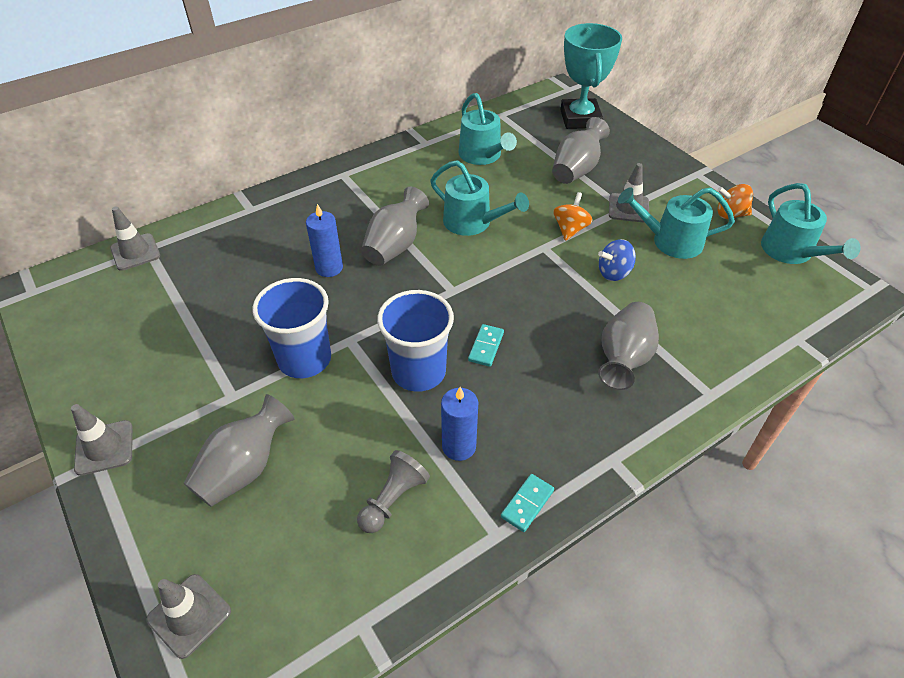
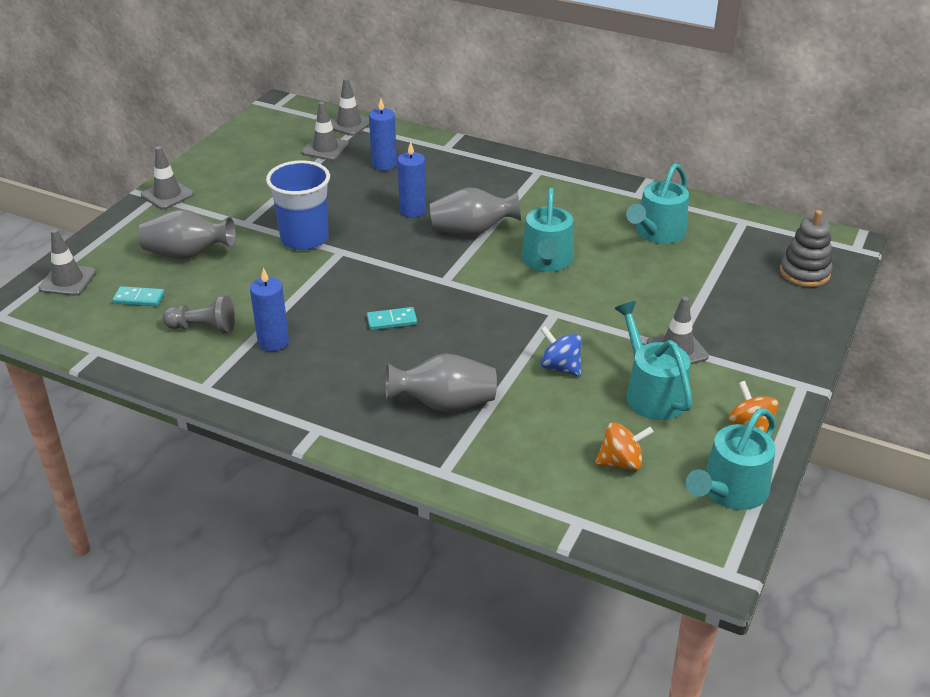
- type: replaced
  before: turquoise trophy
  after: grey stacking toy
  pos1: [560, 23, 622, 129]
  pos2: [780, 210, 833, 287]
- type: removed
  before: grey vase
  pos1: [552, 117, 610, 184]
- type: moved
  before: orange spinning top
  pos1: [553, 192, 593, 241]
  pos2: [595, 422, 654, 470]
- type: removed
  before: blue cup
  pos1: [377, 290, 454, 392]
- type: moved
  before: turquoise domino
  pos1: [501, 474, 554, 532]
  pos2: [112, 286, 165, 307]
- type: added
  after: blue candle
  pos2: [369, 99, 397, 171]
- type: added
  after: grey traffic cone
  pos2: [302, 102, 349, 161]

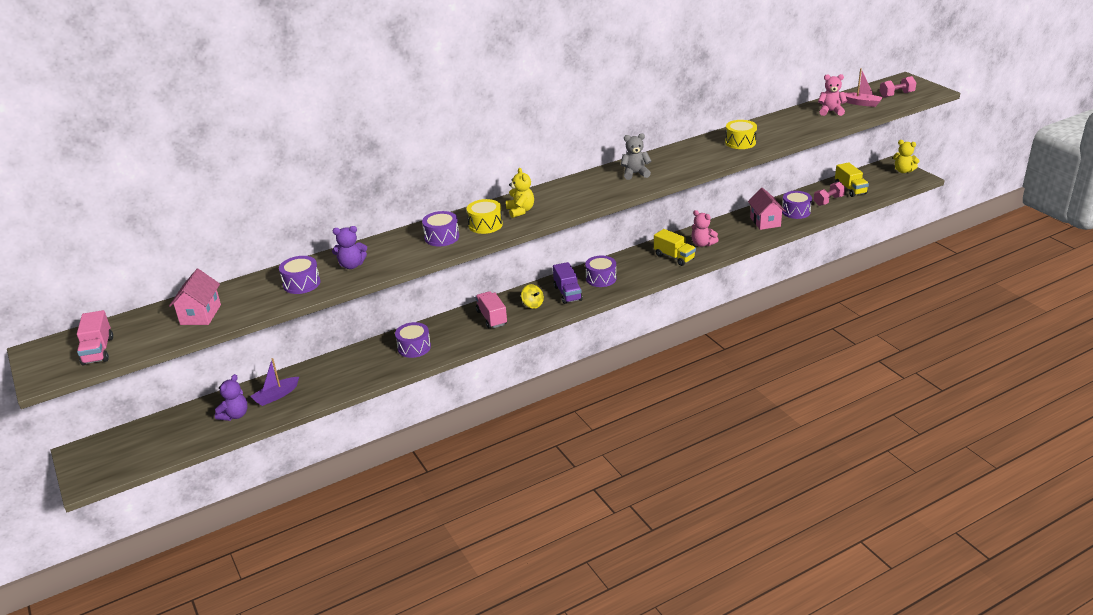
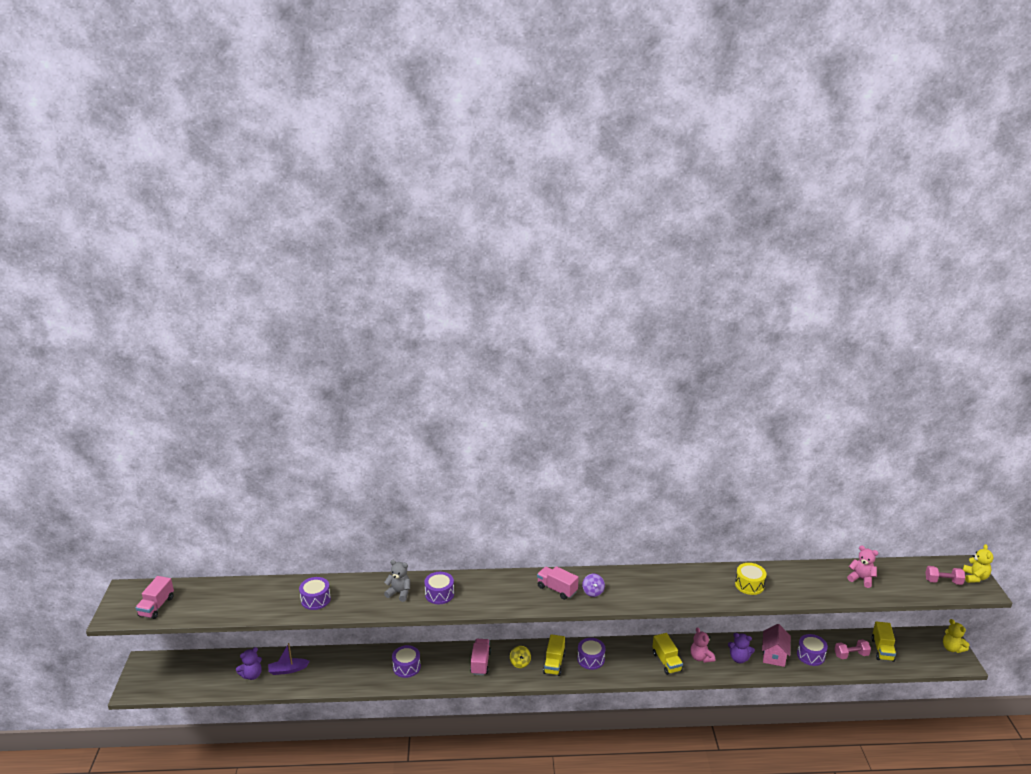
- type: removed
  before: pink boat
  pos1: [844, 68, 883, 107]
- type: moved
  before: grey teddy bear
  pos1: [621, 133, 651, 180]
  pos2: [384, 560, 410, 602]
- type: moved
  before: yellow teddy bear
  pos1: [506, 168, 534, 218]
  pos2: [963, 544, 993, 583]
- type: removed
  before: yellow drum
  pos1: [467, 199, 503, 234]
- type: moved
  before: purple teddy bear
  pos1: [332, 226, 367, 269]
  pos2: [728, 633, 755, 663]
- type: recoloured
  before: purple truck
  after: yellow truck
  pos1: [553, 262, 583, 304]
  pos2: [543, 634, 565, 676]
- type: removed
  before: pink house
  pos1: [169, 269, 221, 325]
- type: added
  after: pink truck
  pos2: [537, 566, 579, 600]
- type: added
  after: purple spinning top
  pos2: [582, 574, 605, 597]

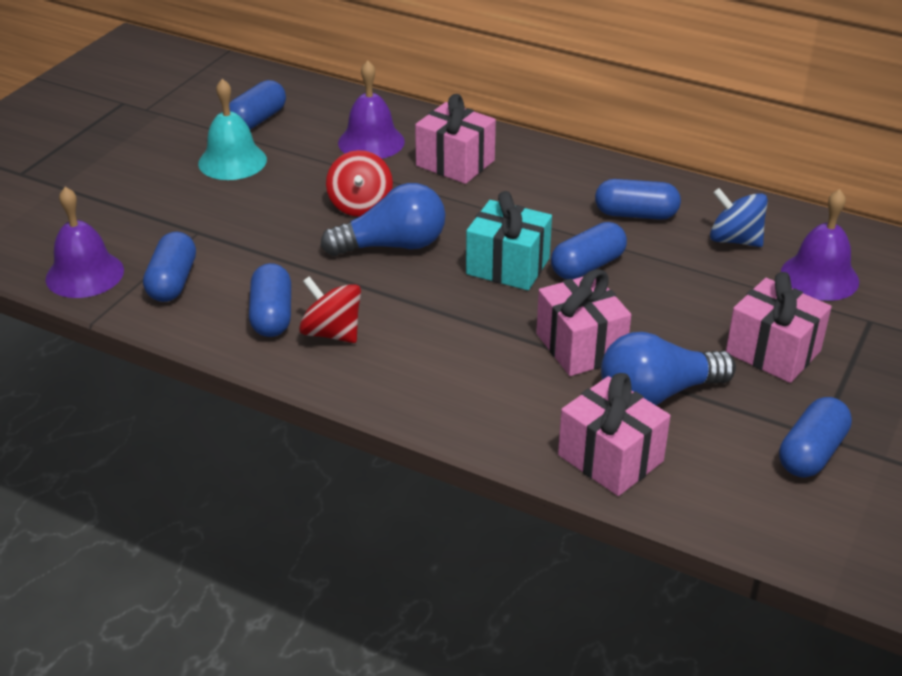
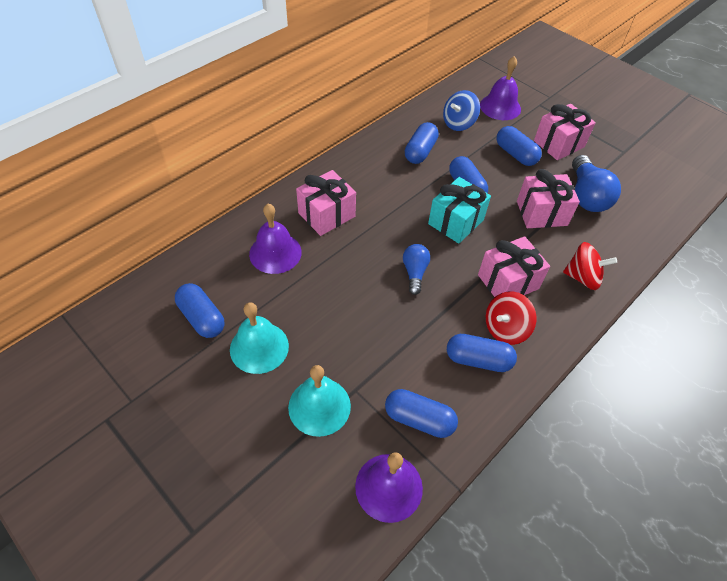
- type: moved
  before: red spinning top
  pos1: [326, 150, 393, 217]
  pos2: [563, 242, 617, 290]
- type: resized
  before: blue light bulb
  pos1: [321, 183, 445, 256]
  pos2: [403, 244, 430, 295]
  scale: 0.59
- type: moved
  before: pink gift
  pos1: [558, 373, 670, 496]
  pos2: [478, 236, 550, 297]
- type: moved
  before: blue capsule
  pos1: [779, 397, 852, 478]
  pos2: [497, 126, 542, 166]
- type: added
  after: turquoise bell
  pos2: [288, 365, 351, 437]

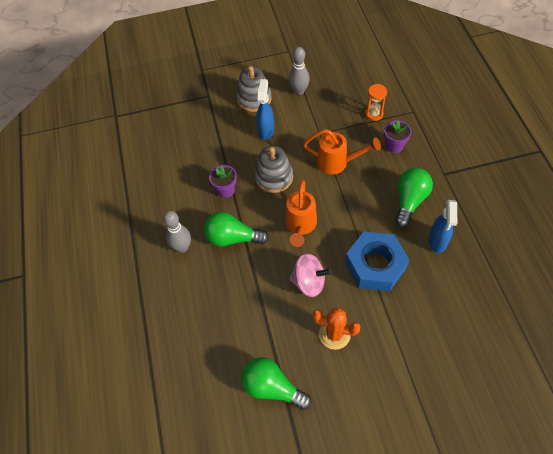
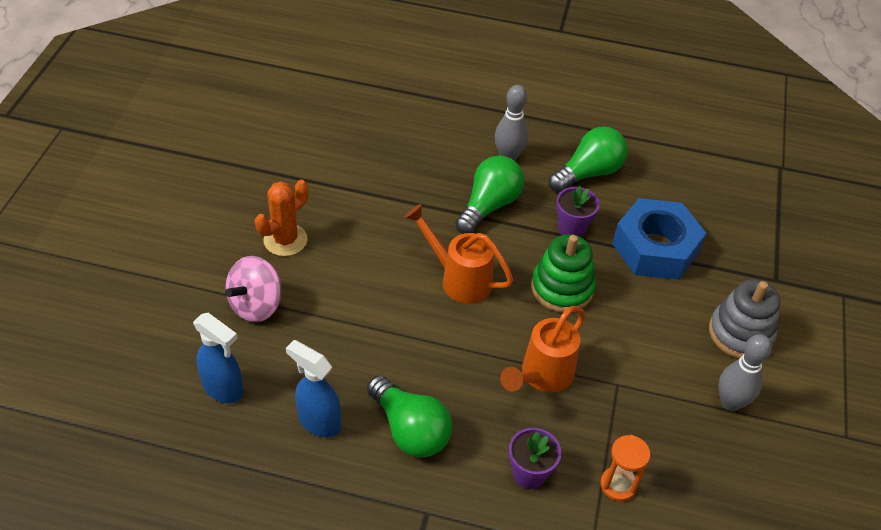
- type: moved
  before: blue spray bottle
  pos1: [256, 79, 274, 140]
  pos2: [193, 313, 244, 403]
- type: recoloured
  before: grey stacking toy
  after: green stacking toy
  pos1: [255, 146, 293, 193]
  pos2: [531, 234, 596, 313]
- type: moved
  before: blue nut
  pos1: [345, 232, 409, 291]
  pos2: [612, 198, 706, 280]
- type: moved
  before: pink spinning top
  pos1: [289, 253, 332, 297]
  pos2: [225, 256, 282, 322]
- type: moved
  before: green light bulb
  pos1: [241, 357, 312, 410]
  pos2: [549, 127, 628, 192]

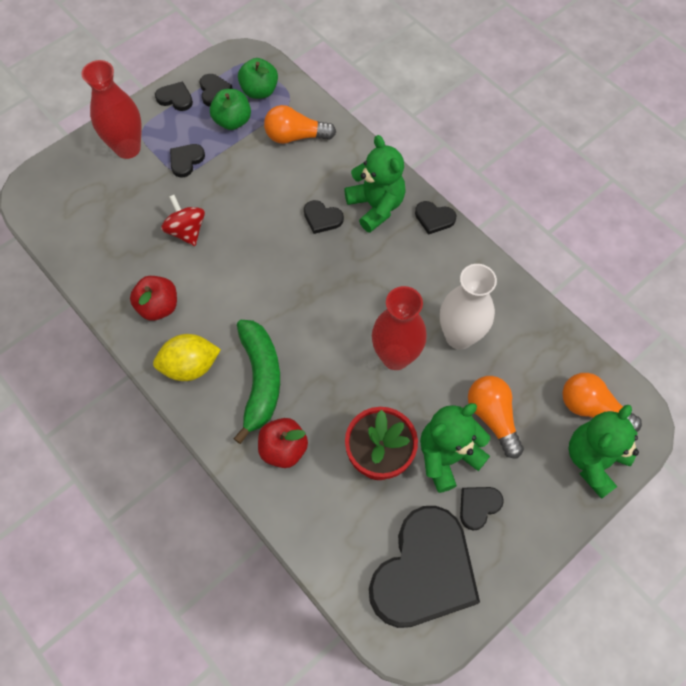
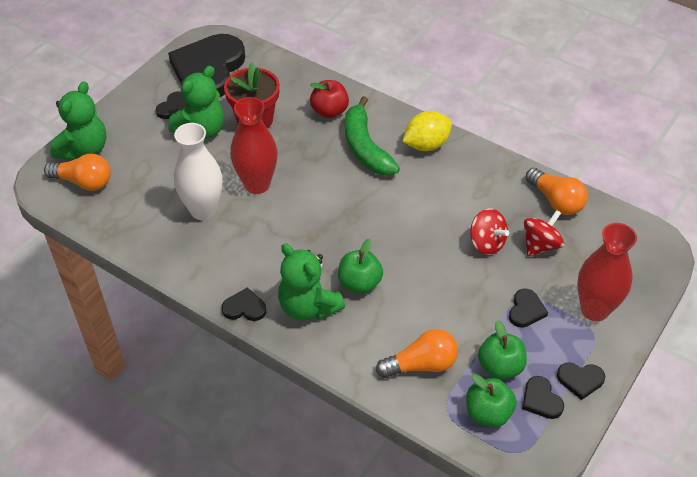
- type: replaced
  before: black heart
  after: green apple
  pos1: [304, 200, 344, 234]
  pos2: [338, 238, 383, 294]
- type: removed
  before: red apple
  pos1: [130, 276, 177, 321]
- type: moved
  before: orange light bulb
  pos1: [468, 376, 524, 458]
  pos2: [525, 168, 588, 215]
- type: added
  after: red spinning top
  pos2: [524, 210, 564, 256]

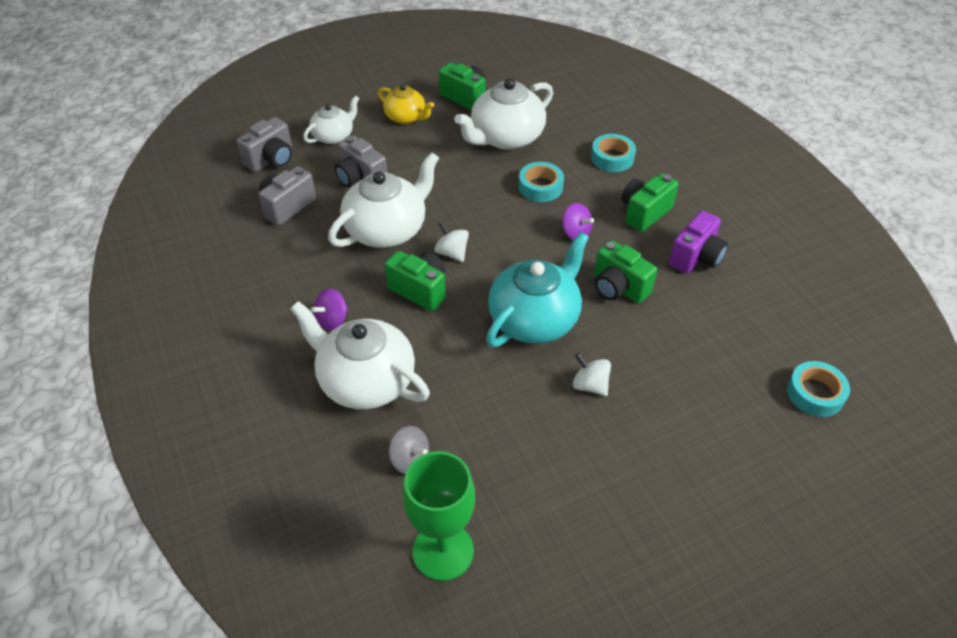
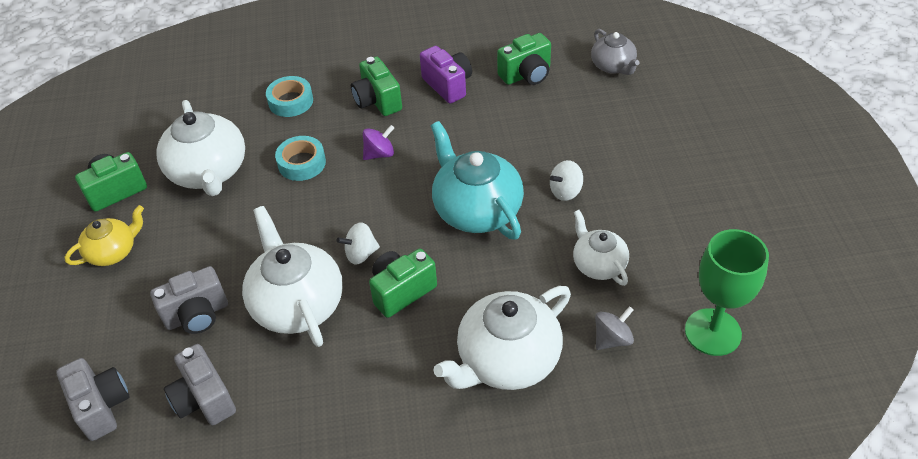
- type: moved
  before: white teapot
  pos1: [303, 95, 359, 144]
  pos2: [573, 210, 629, 286]
- type: moved
  before: green camera
  pos1: [594, 240, 657, 303]
  pos2: [497, 33, 551, 85]
- type: removed
  before: purple spinning top
  pos1: [311, 288, 348, 330]
- type: replaced
  before: turquoise tape
  after: grey teapot
  pos1: [787, 361, 850, 417]
  pos2: [591, 29, 640, 75]

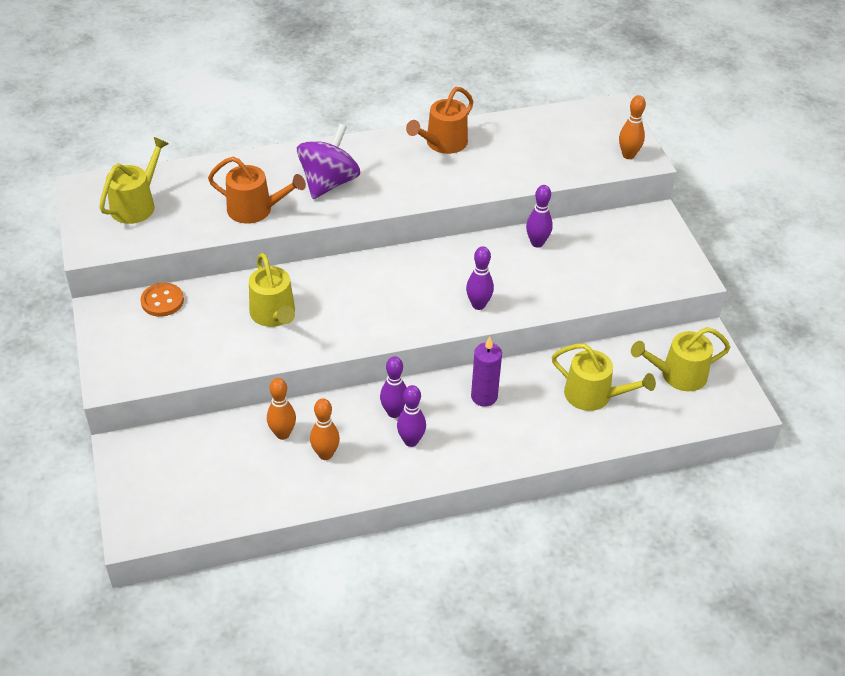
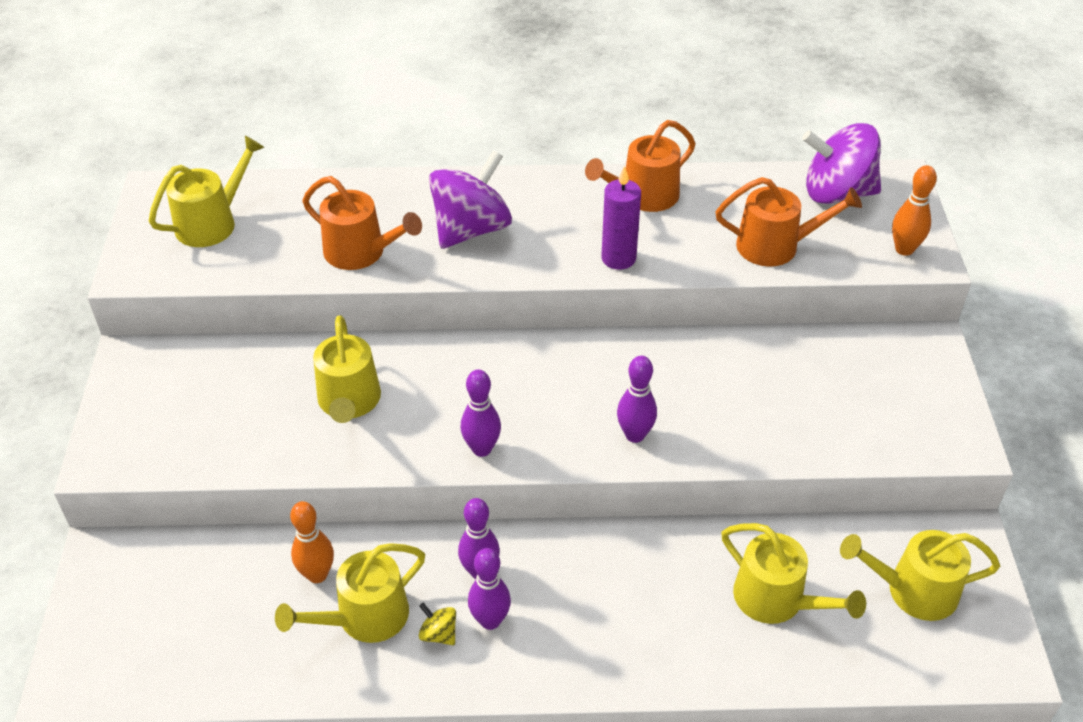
- type: moved
  before: purple bowling pin
  pos1: [526, 185, 553, 248]
  pos2: [461, 370, 501, 457]
- type: removed
  before: orange button
  pos1: [140, 283, 184, 317]
- type: moved
  before: purple candle
  pos1: [471, 337, 502, 407]
  pos2: [601, 165, 641, 270]
- type: replaced
  before: orange bowling pin
  after: yellow watering can
  pos1: [310, 398, 340, 460]
  pos2: [275, 543, 425, 643]
- type: added
  after: purple spinning top
  pos2: [802, 123, 881, 204]
- type: added
  after: orange watering can
  pos2: [716, 177, 862, 267]
- type: added
  after: yellow spinning top
  pos2: [419, 602, 456, 645]

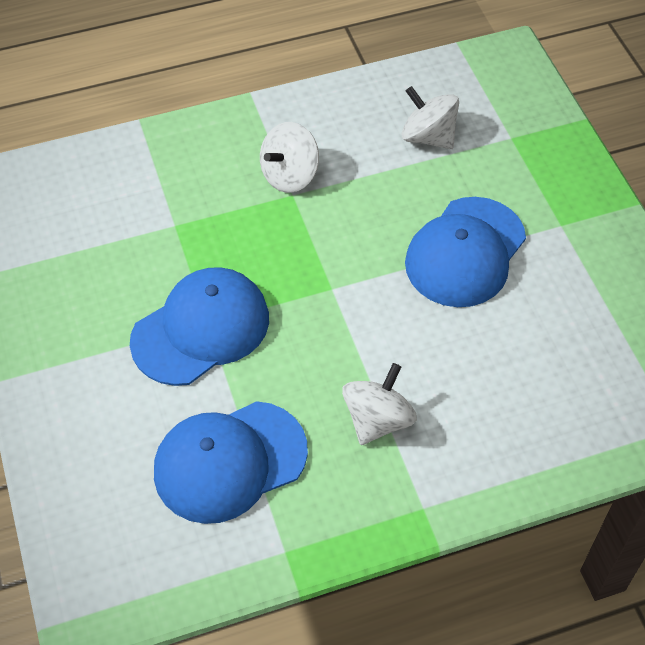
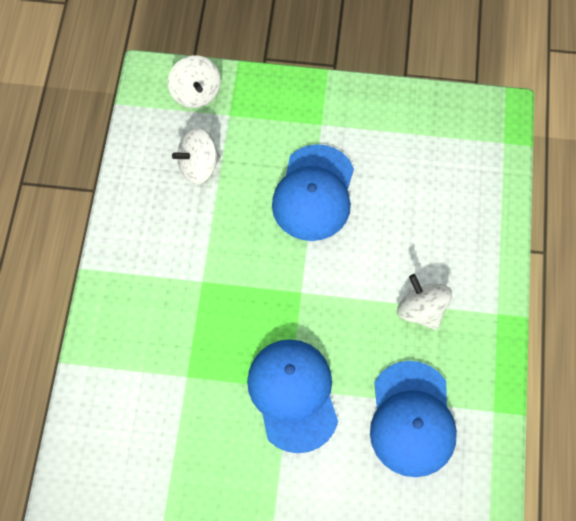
- type: moved
  before: white spinning top
  pos1: [260, 122, 319, 193]
  pos2: [168, 55, 221, 108]
- type: turned
  before: blue cap
  pos1: [405, 197, 526, 307]
  pos2: [272, 144, 354, 241]
  turn: 45

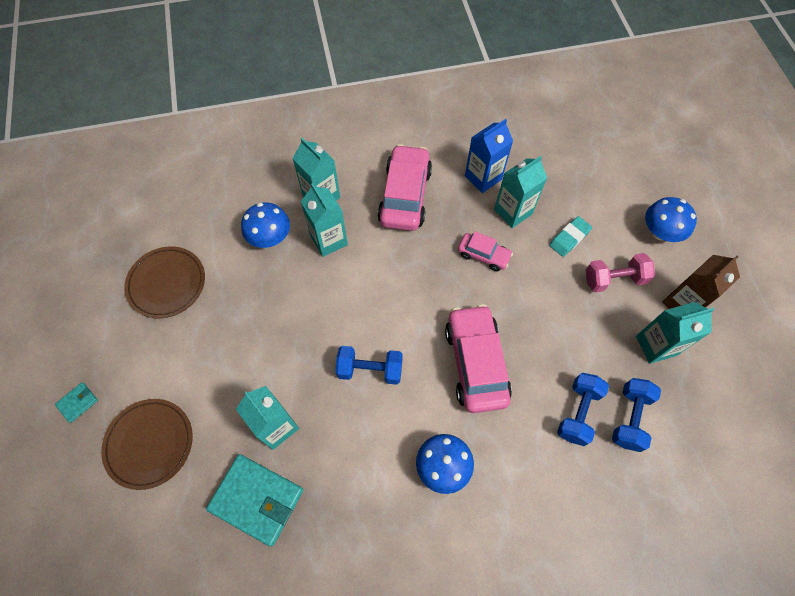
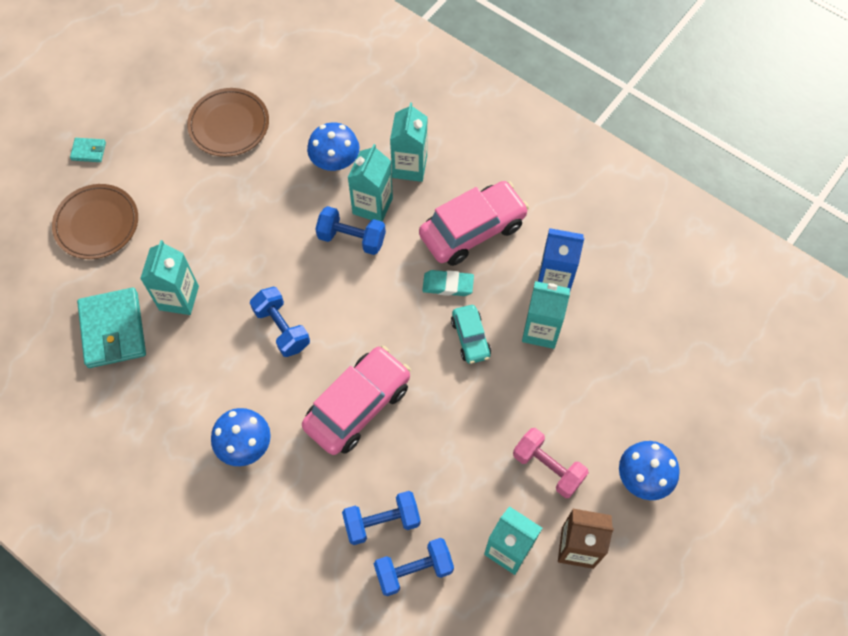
- type: moved
  before: turquoise eraser
  pos1: [549, 216, 592, 257]
  pos2: [422, 270, 474, 296]
- type: recoloured
  before: pink car
  after: turquoise car
  pos1: [458, 231, 513, 271]
  pos2: [451, 305, 491, 364]
- type: added
  after: blue dumbbell
  pos2: [315, 206, 386, 255]

